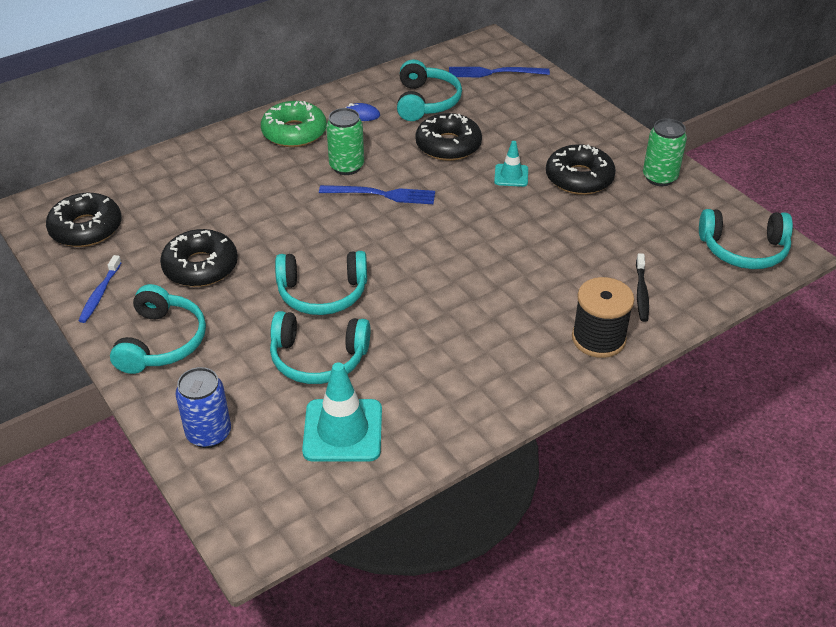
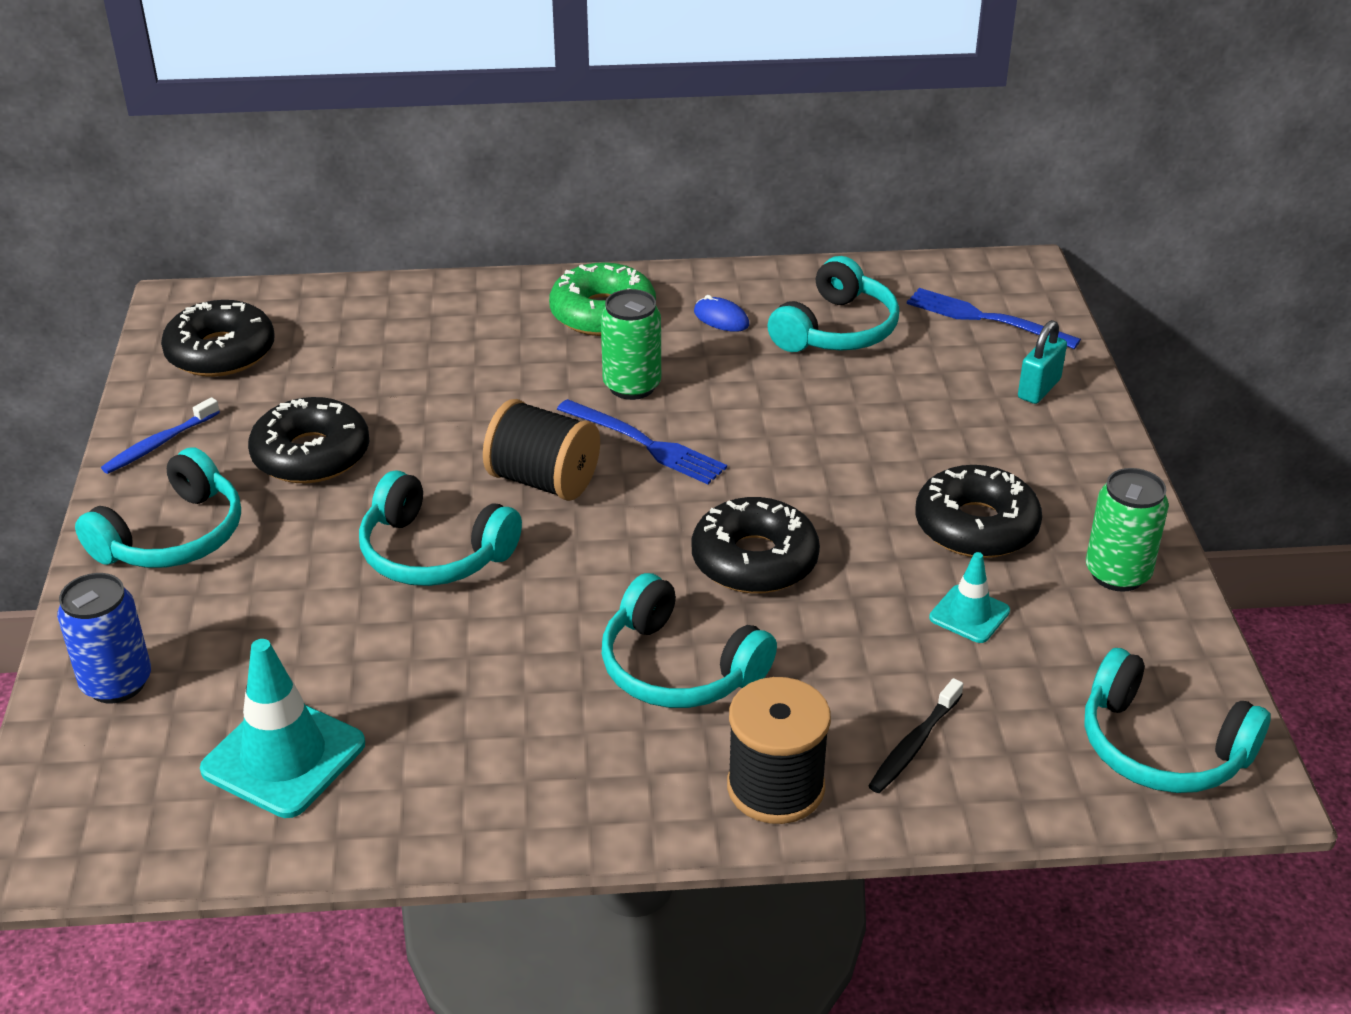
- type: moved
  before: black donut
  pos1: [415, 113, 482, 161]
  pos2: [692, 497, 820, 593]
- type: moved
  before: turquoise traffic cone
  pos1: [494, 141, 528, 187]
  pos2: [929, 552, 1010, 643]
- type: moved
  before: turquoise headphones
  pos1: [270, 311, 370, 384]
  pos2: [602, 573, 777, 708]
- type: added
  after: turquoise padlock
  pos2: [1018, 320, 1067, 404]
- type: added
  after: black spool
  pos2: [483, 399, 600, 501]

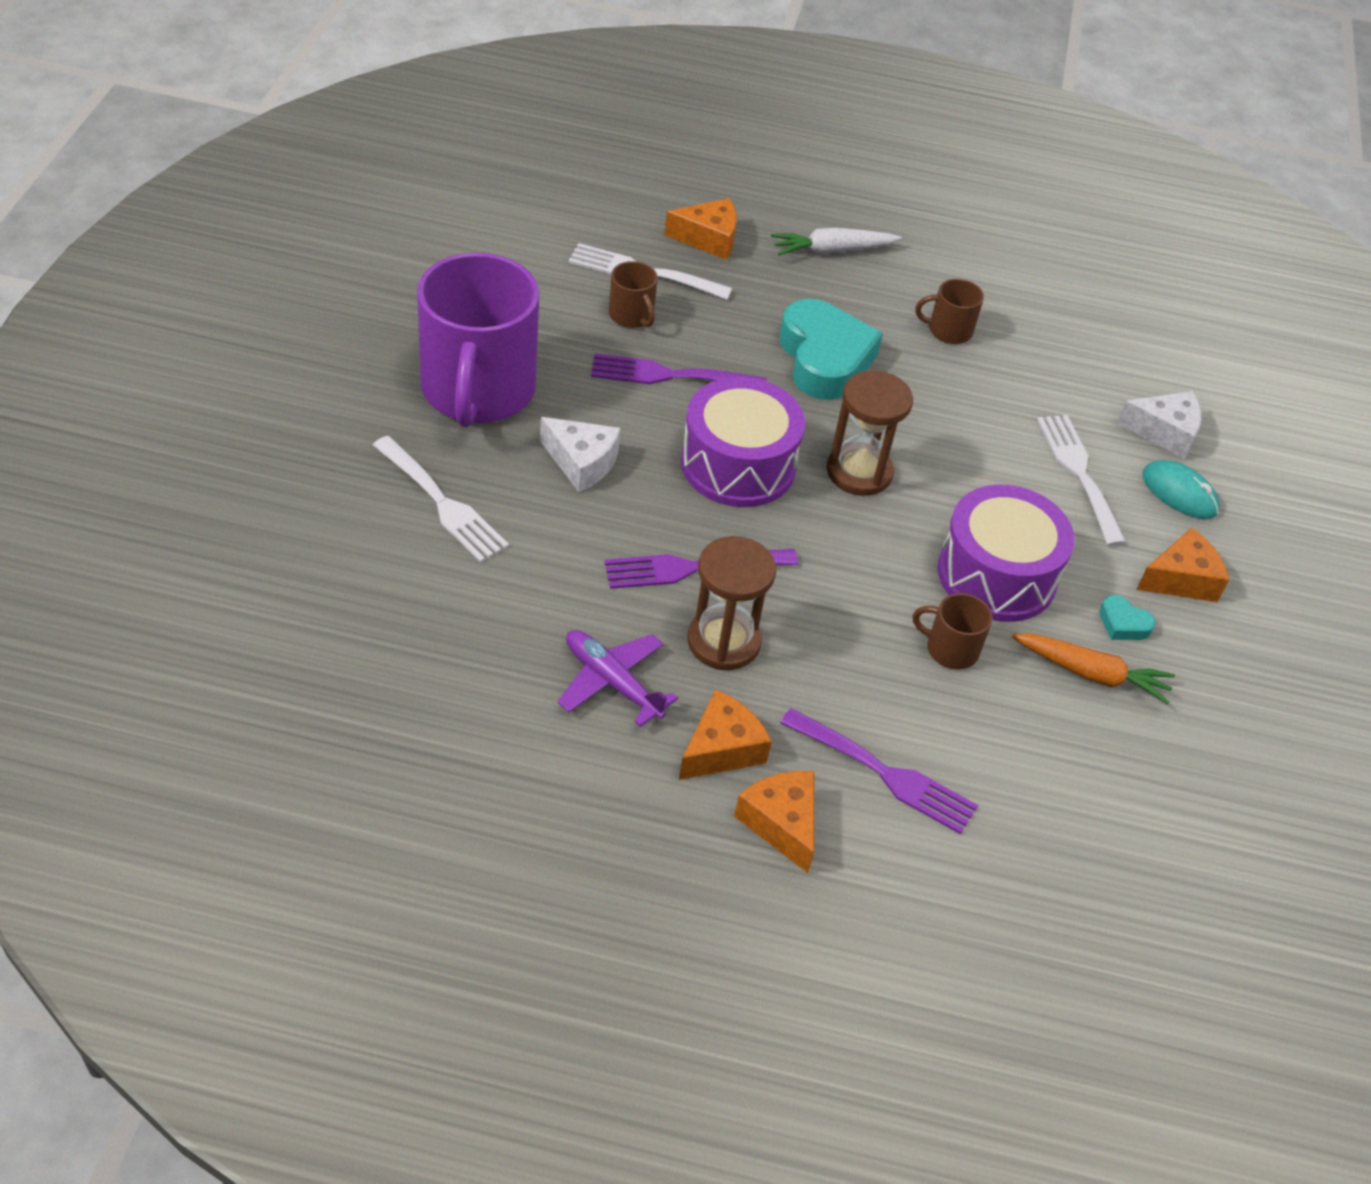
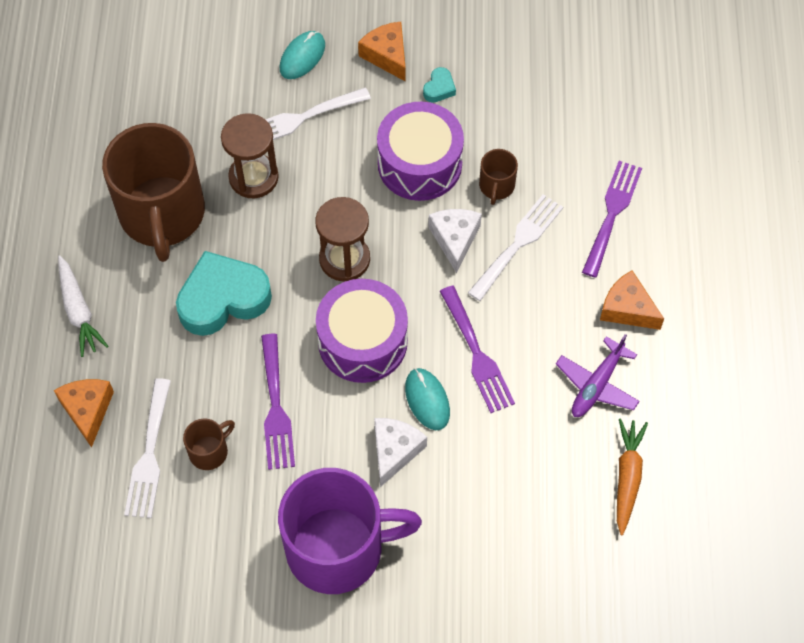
- type: resized
  before: brown mug
  pos1: [915, 279, 984, 344]
  pos2: [102, 123, 205, 262]
  scale: 2.39
- type: moved
  before: white cheese
  pos1: [1117, 391, 1202, 459]
  pos2: [428, 209, 482, 273]
- type: moved
  before: white fork
  pos1: [373, 436, 509, 563]
  pos2: [468, 194, 563, 301]
- type: moved
  before: brown hourglass
  pos1: [688, 536, 776, 670]
  pos2: [221, 113, 279, 198]
- type: moved
  before: orange carrot
  pos1: [1012, 633, 1175, 705]
  pos2: [617, 418, 648, 535]
- type: removed
  before: orange cheese
  pos1: [734, 771, 814, 873]
- type: added
  after: turquoise mouse
  pos2: [405, 368, 450, 430]

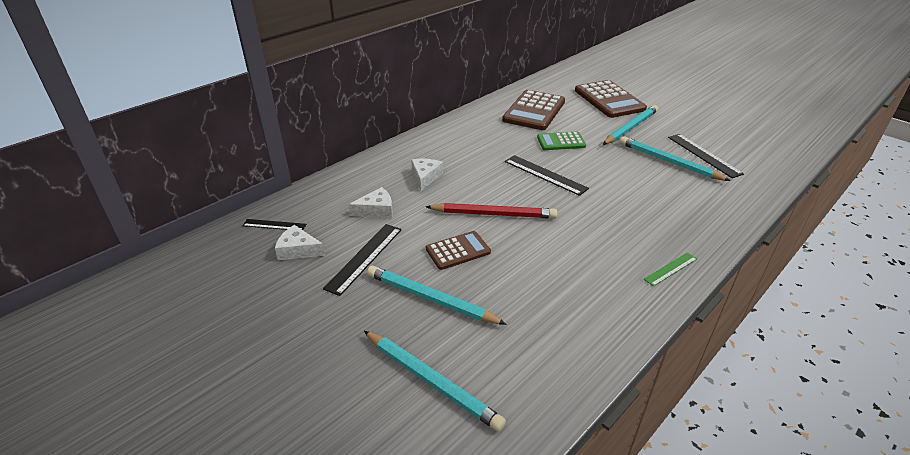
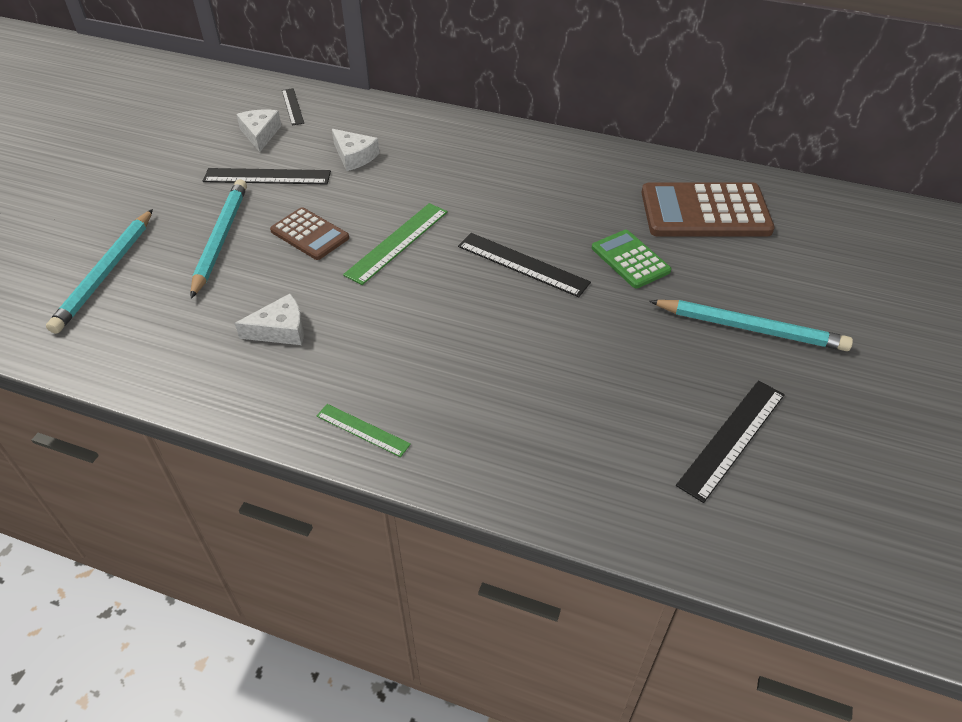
- type: removed
  before: brown calculator
  pos1: [575, 80, 647, 118]
- type: removed
  before: turquoise pencil
  pos1: [620, 136, 731, 181]
- type: turned
  before: black ruler
  pos1: [505, 155, 589, 196]
  pos2: [458, 233, 591, 297]
  turn: -75
- type: moved
  before: white cheese
  pos1: [411, 159, 443, 191]
  pos2: [235, 294, 304, 345]
- type: replaced
  before: red pencil
  after: green ruler
  pos1: [425, 203, 557, 219]
  pos2: [343, 203, 448, 285]

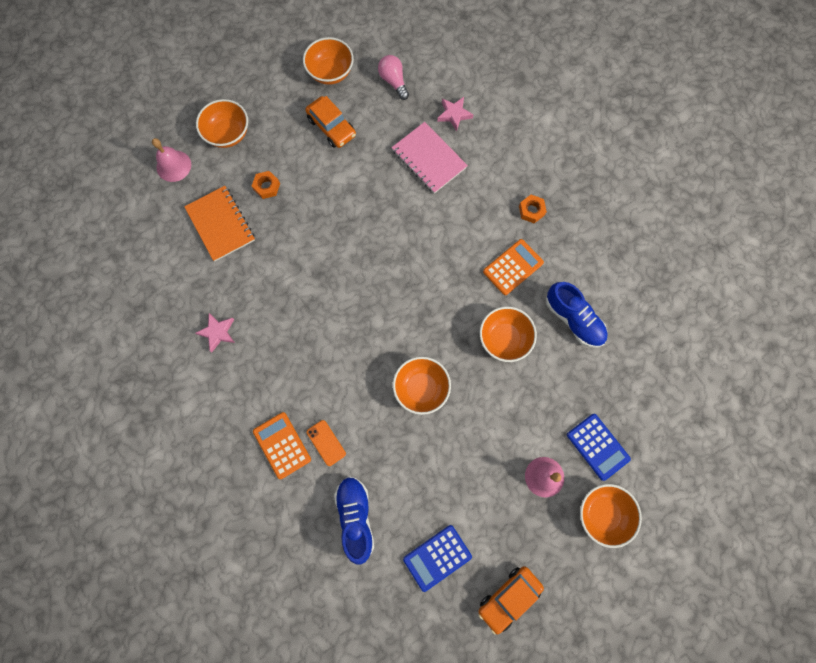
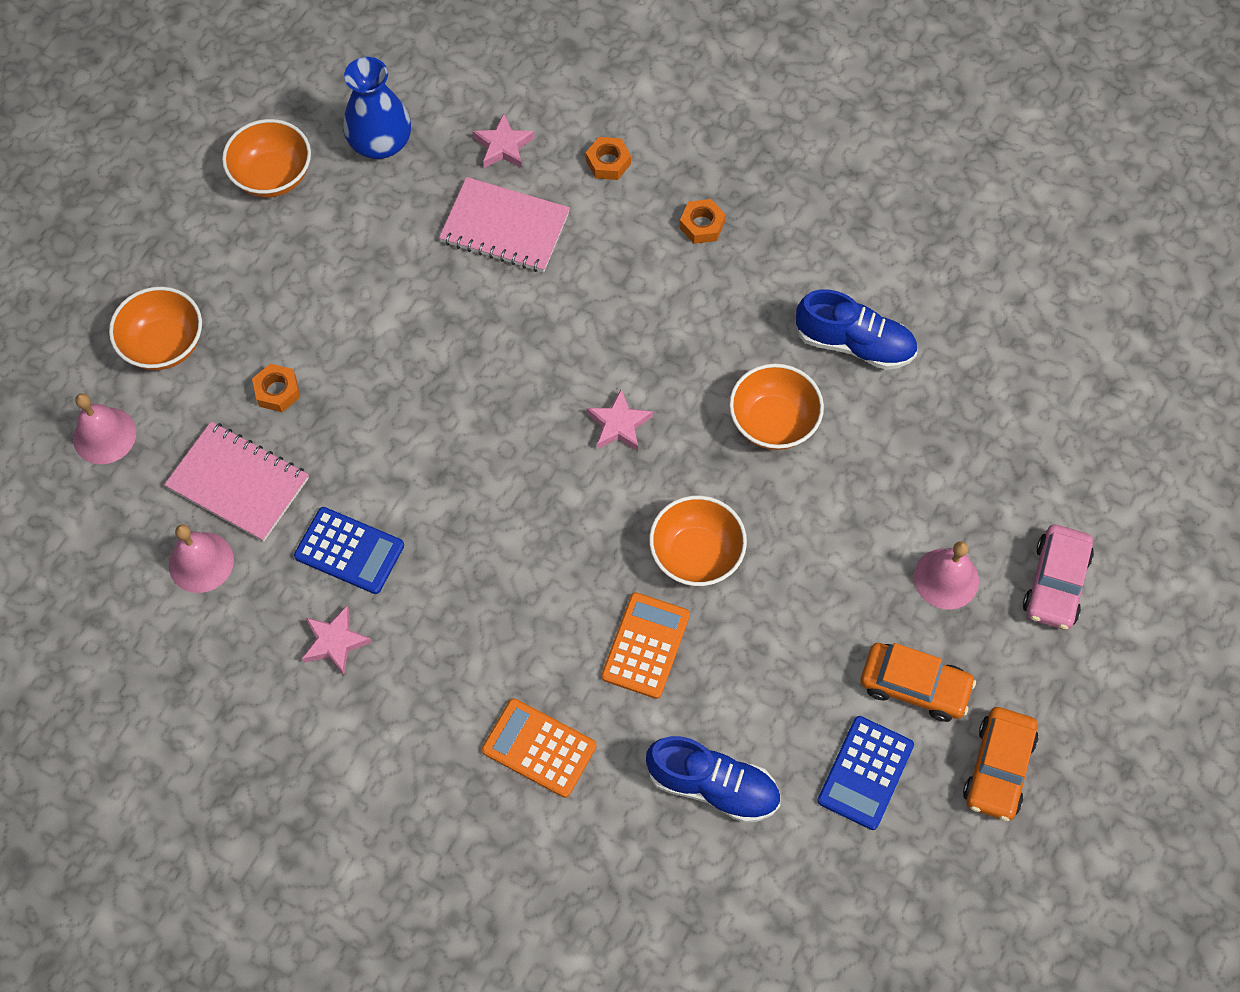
- type: replaced
  before: pink light bulb
  after: blue vase
  pos1: [378, 55, 409, 100]
  pos2: [343, 57, 411, 159]
- type: moved
  before: orange car
  pos1: [305, 96, 356, 148]
  pos2: [861, 643, 976, 722]
- type: recoloured
  before: orange notebook
  after: pink notebook
  pos1: [184, 186, 255, 261]
  pos2: [164, 421, 309, 542]
- type: moved
  before: orange calculator
  pos1: [483, 239, 544, 295]
  pos2: [601, 592, 690, 699]
- type: moved
  before: blue calculator
  pos1: [567, 414, 631, 481]
  pos2: [294, 507, 404, 594]
- type: removed
  before: orange phone
  pos1: [307, 420, 346, 466]
- type: turned
  before: blue shoe
  pos1: [334, 476, 374, 565]
  pos2: [646, 736, 780, 823]
  turn: 150
- type: replaced
  before: orange bowl
  after: pink car
  pos1: [580, 484, 642, 548]
  pos2: [1023, 524, 1094, 630]
- type: added
  after: orange nut
  pos2: [586, 137, 631, 180]
- type: added
  after: pink star
  pos2: [587, 389, 653, 451]
- type: added
  after: pink bell
  pos2: [169, 524, 234, 593]

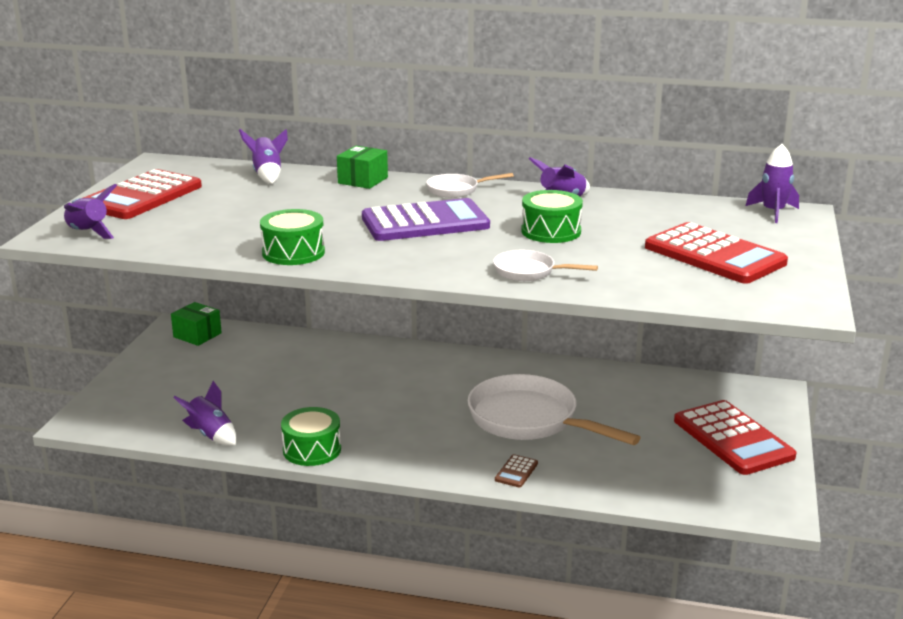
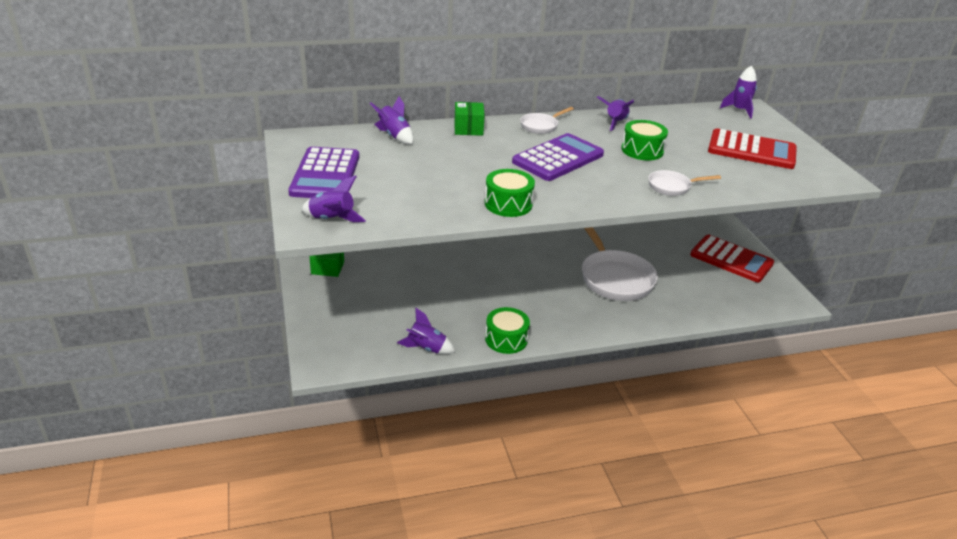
- type: recoloured
  before: red calculator
  after: purple calculator
  pos1: [83, 169, 202, 219]
  pos2: [288, 147, 359, 198]
- type: turned
  before: white pan
  pos1: [468, 374, 641, 445]
  pos2: [582, 227, 658, 301]
  turn: -120
- type: removed
  before: brown calculator
  pos1: [495, 454, 538, 488]

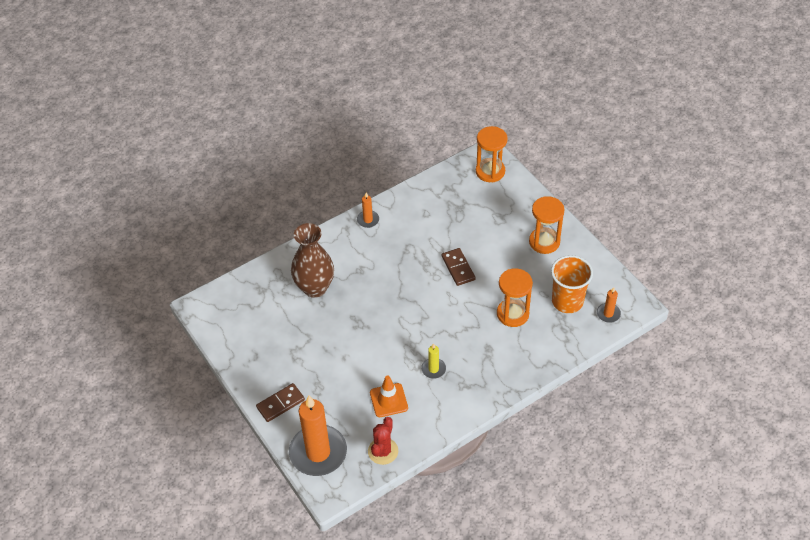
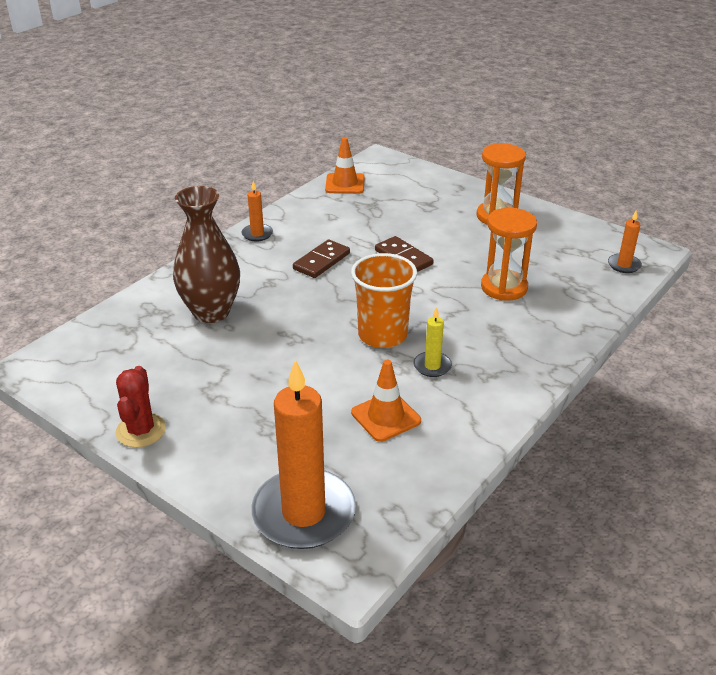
- type: removed
  before: orange hourglass
  pos1: [476, 126, 508, 182]
- type: moved
  before: orange cup
  pos1: [551, 255, 593, 313]
  pos2: [351, 253, 417, 348]
- type: moved
  before: brown domino
  pos1: [256, 383, 305, 422]
  pos2: [293, 239, 350, 278]
- type: moved
  before: red cactus
  pos1: [368, 417, 398, 465]
  pos2: [116, 366, 166, 448]
- type: added
  after: orange traffic cone
  pos2: [325, 137, 365, 194]

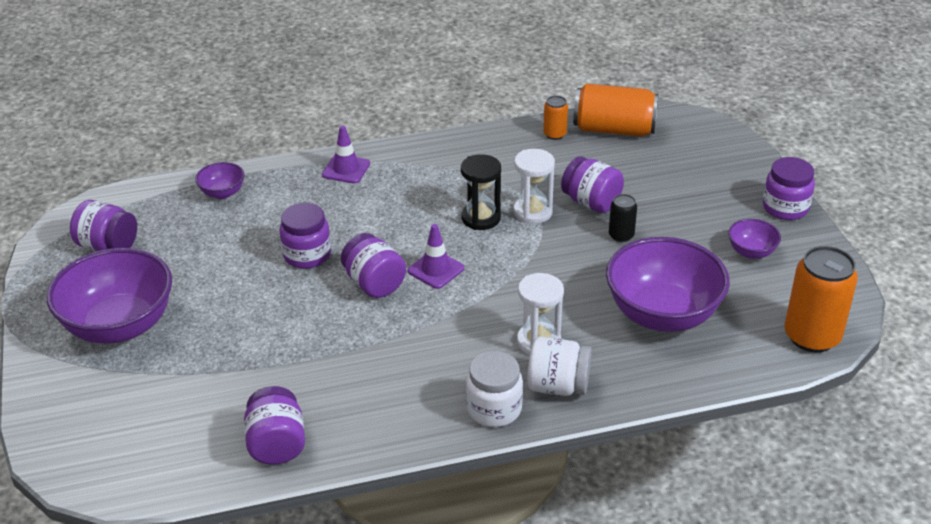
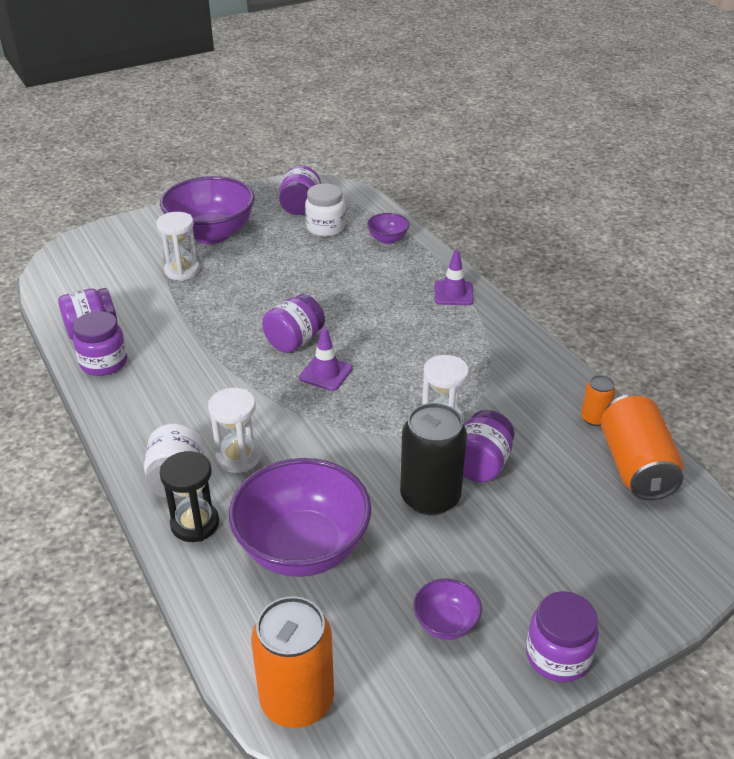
- type: moved
  before: black hourglass
  pos1: [461, 154, 501, 230]
  pos2: [160, 451, 219, 542]
- type: resized
  before: black can
  pos1: [609, 194, 637, 242]
  pos2: [400, 403, 467, 515]
  scale: 2.01
- type: moved
  before: purple jar
  pos1: [279, 203, 331, 269]
  pos2: [73, 311, 127, 376]
- type: moved
  before: white jar
  pos1: [466, 351, 523, 427]
  pos2: [305, 184, 346, 237]
- type: added
  after: white hourglass
  pos2: [156, 212, 200, 281]

